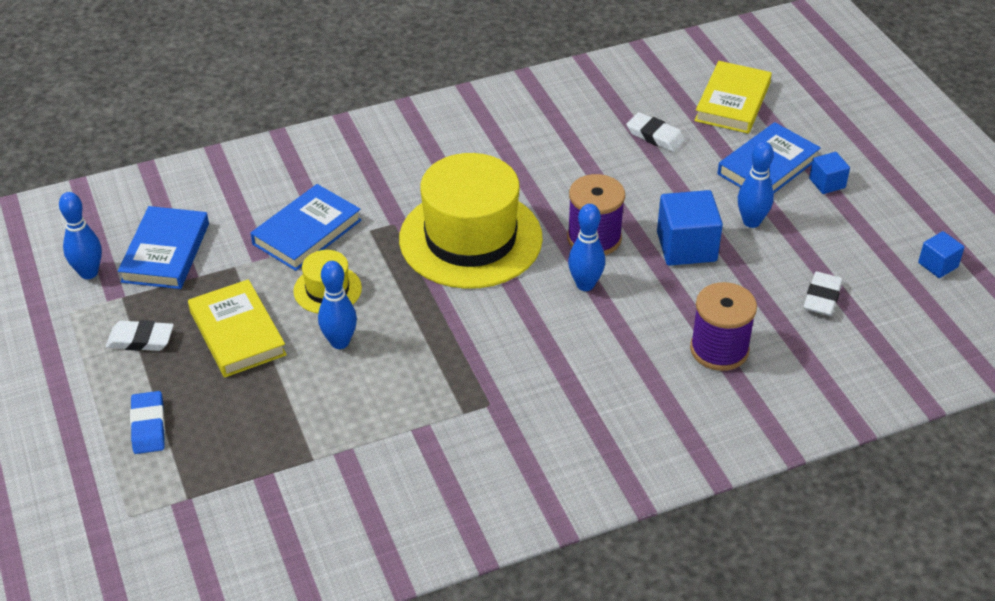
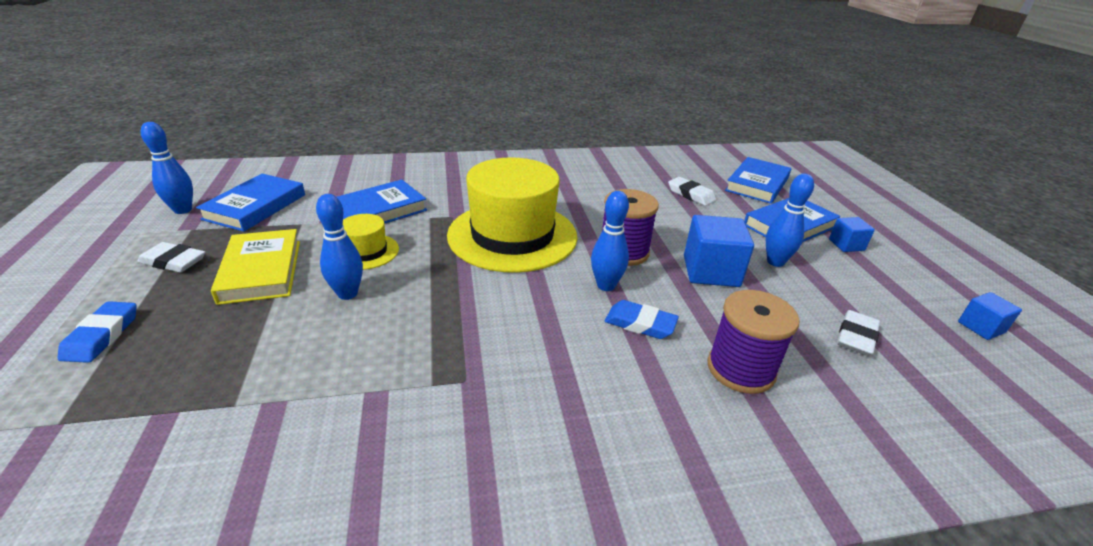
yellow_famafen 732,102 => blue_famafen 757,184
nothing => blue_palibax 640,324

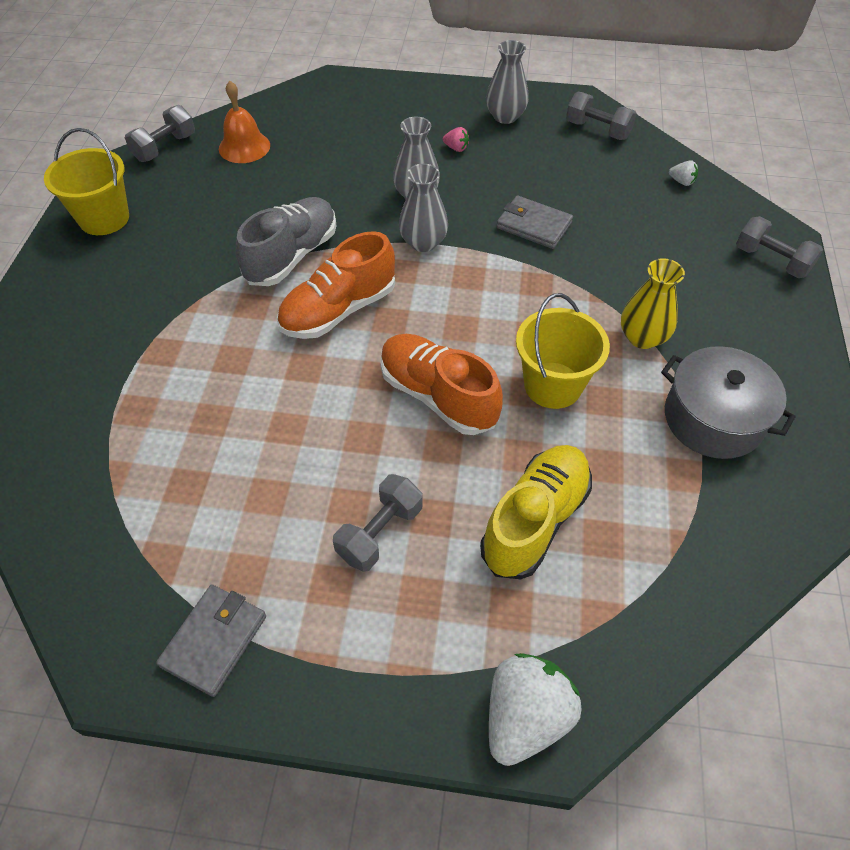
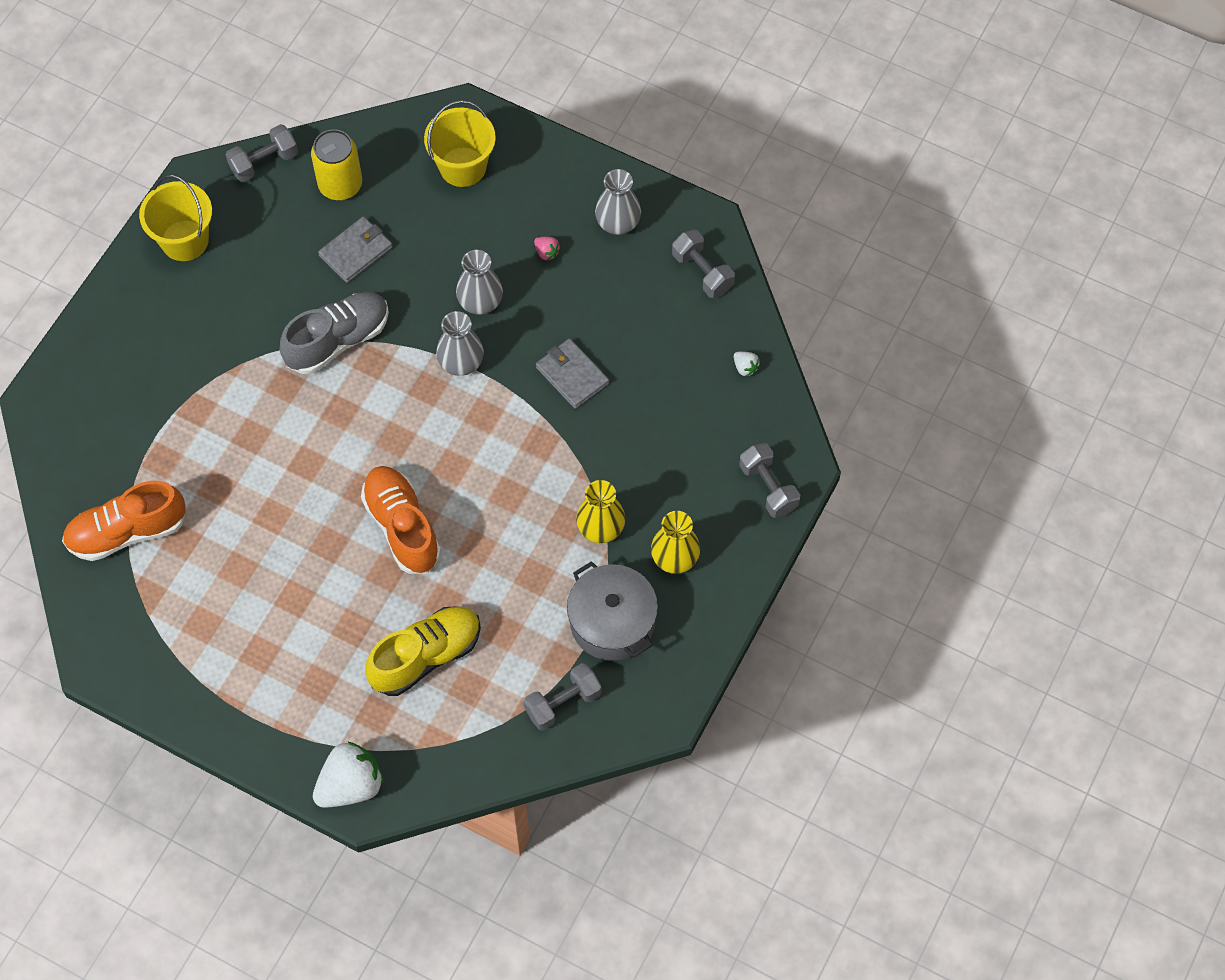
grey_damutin 214,640 => grey_damutin 356,251, moved
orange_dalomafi 244,147 => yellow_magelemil 340,185
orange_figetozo 339,310 => orange_figetozo 127,532, moved
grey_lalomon 380,533 => grey_lalomon 563,703, moved
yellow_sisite 553,385 => yellow_sisite 463,167, moved
nothing => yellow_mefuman 674,558

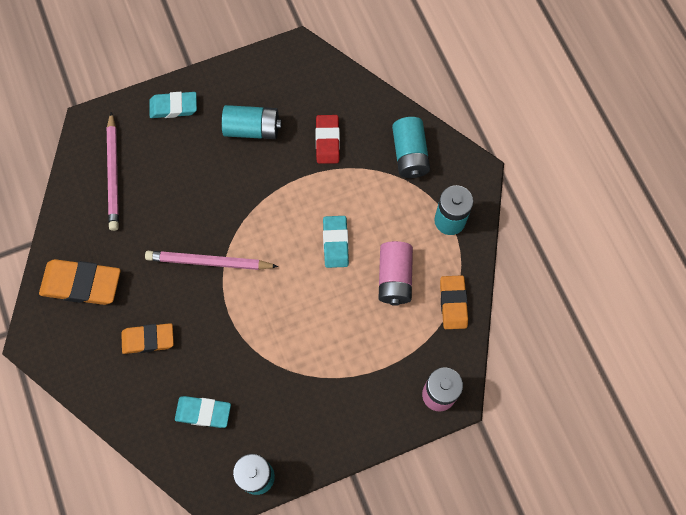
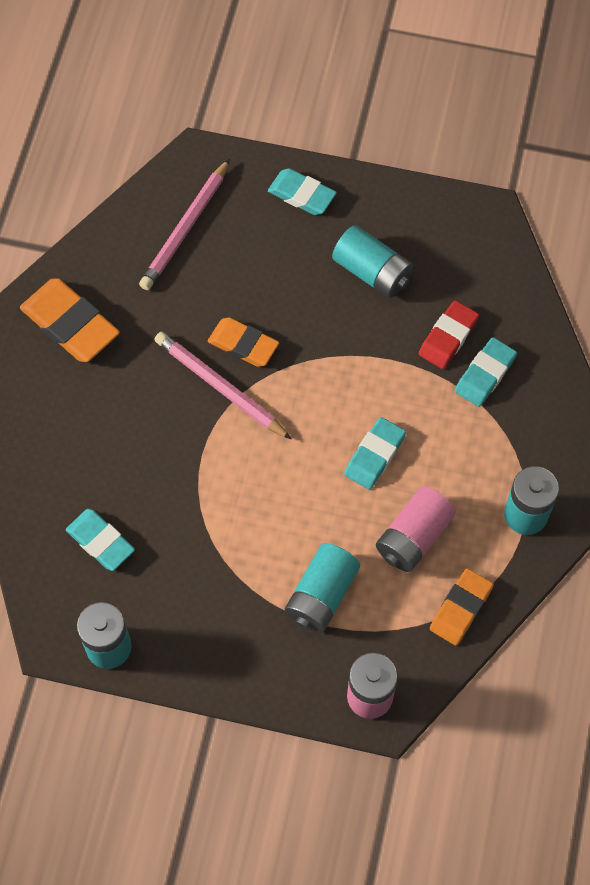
orange_palibax 148,339 => orange_palibax 243,345, moved
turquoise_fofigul 409,154 => turquoise_fofigul 321,595, moved
nothing => turquoise_palibax 485,374

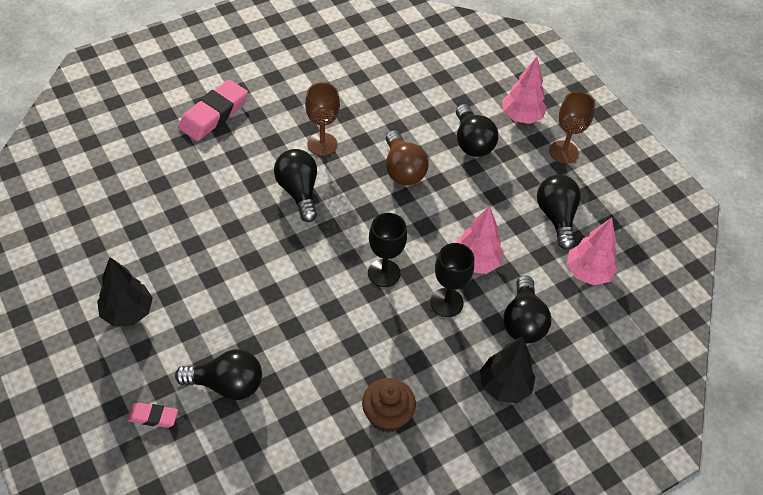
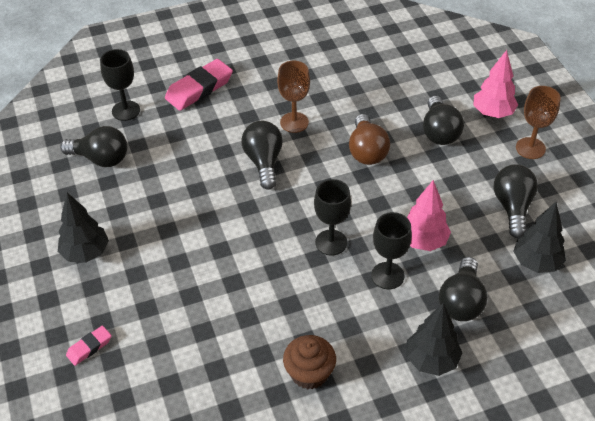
pink_palibax 153,417 => pink_palibax 89,347, 60 degrees counterclockwise
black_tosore 226,384 => black_tosore 101,159, moved
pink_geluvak 588,273 => black_geluvak 536,262
nothing => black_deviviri 126,111

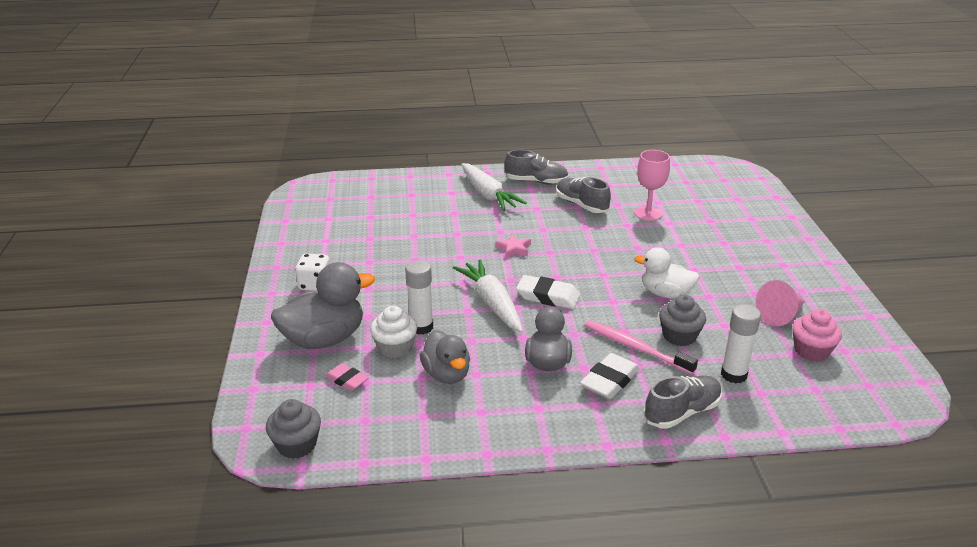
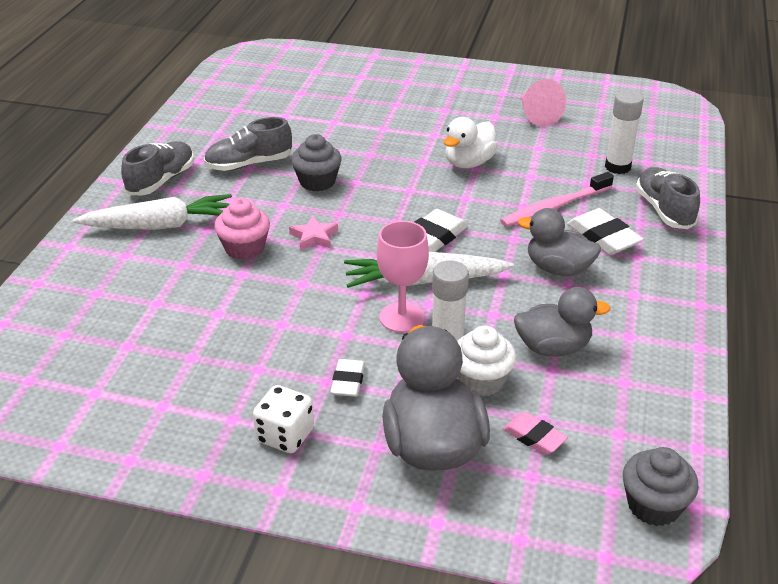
pink_palibax 347,380 => pink_palibax 534,437, 75 degrees clockwise
pink_deviviri 648,213 => pink_deviviri 402,317, moved
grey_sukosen 679,336 => grey_sukosen 317,182, moved
pink_sukosen 811,351 => pink_sukosen 244,248, moved
nothing => white_palibax 348,381

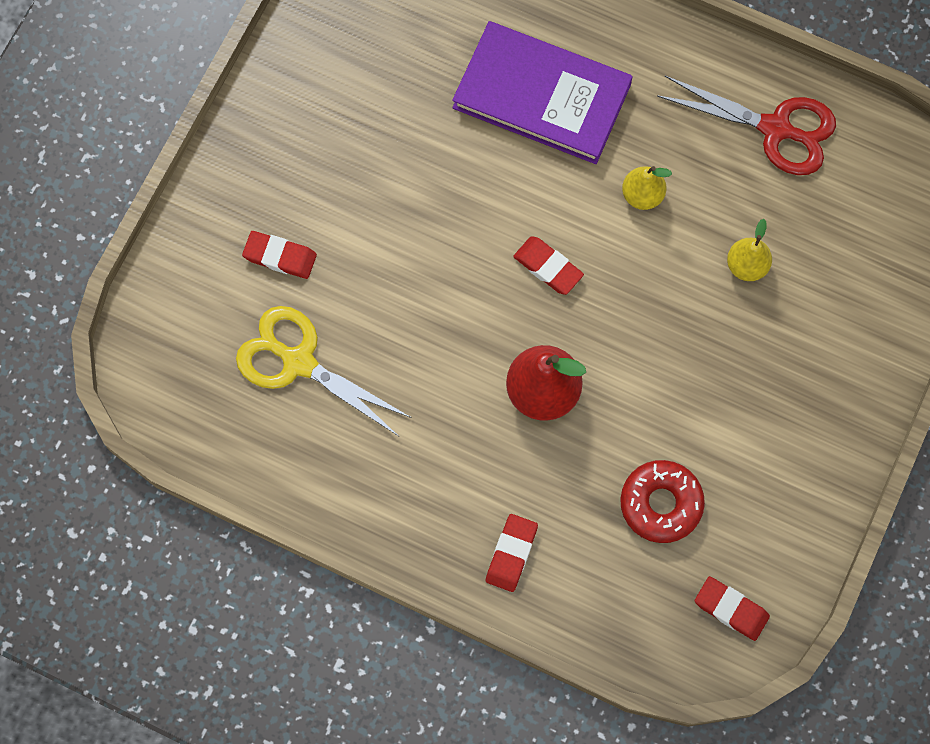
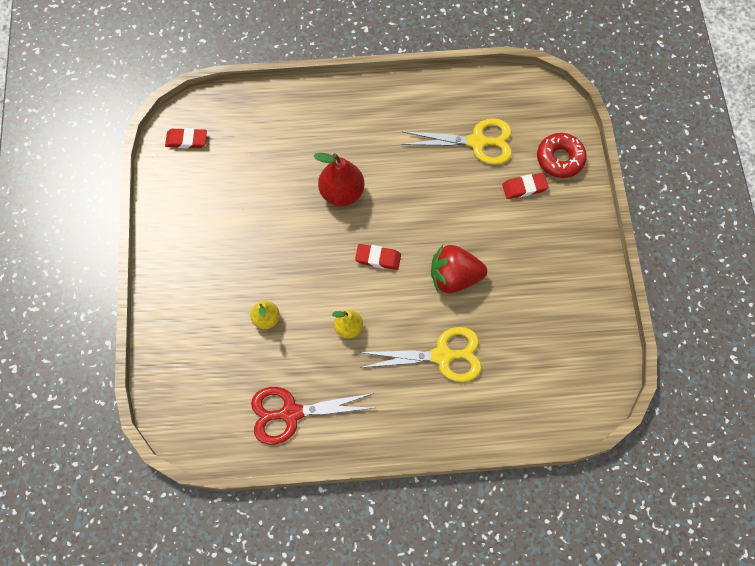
purple_famafen 542,96 => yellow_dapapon 442,356
red_palibax 511,553 => nothing
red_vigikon 661,504 => red_vigikon 560,159, moved
nothing => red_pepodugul 454,277

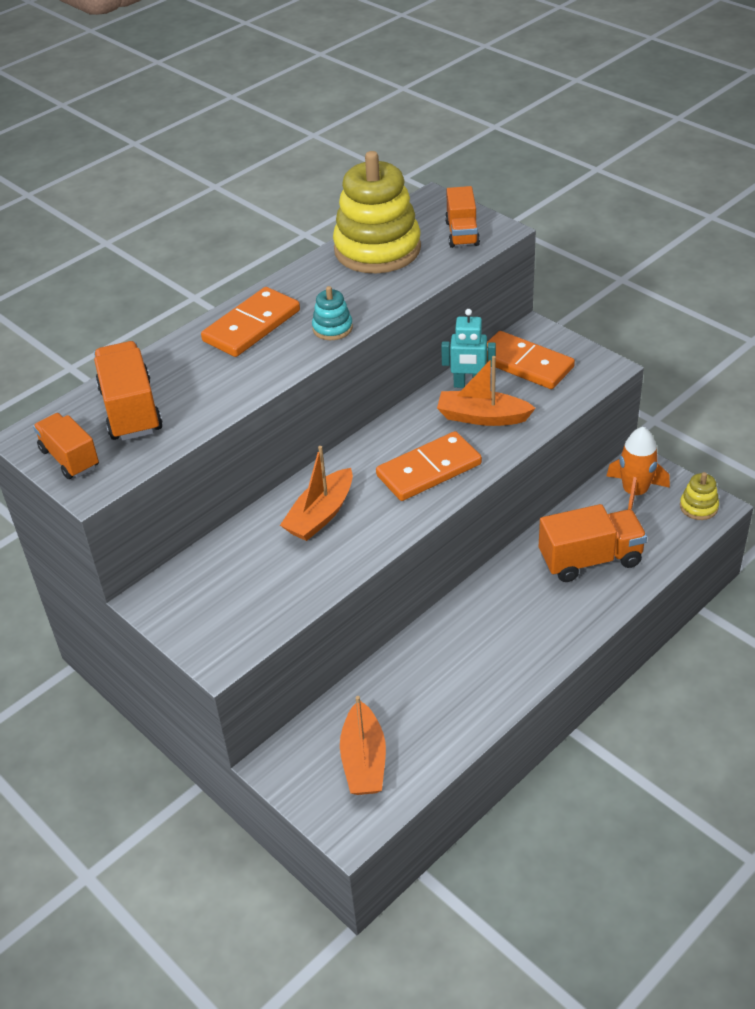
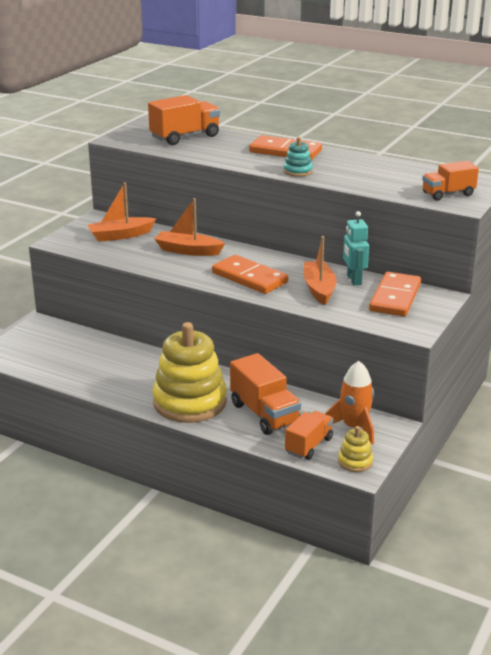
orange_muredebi 70,458 => orange_muredebi 309,445, moved
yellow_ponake 377,249 => yellow_ponake 190,402, moved
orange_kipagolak 364,760 => orange_kipagolak 120,235, moved

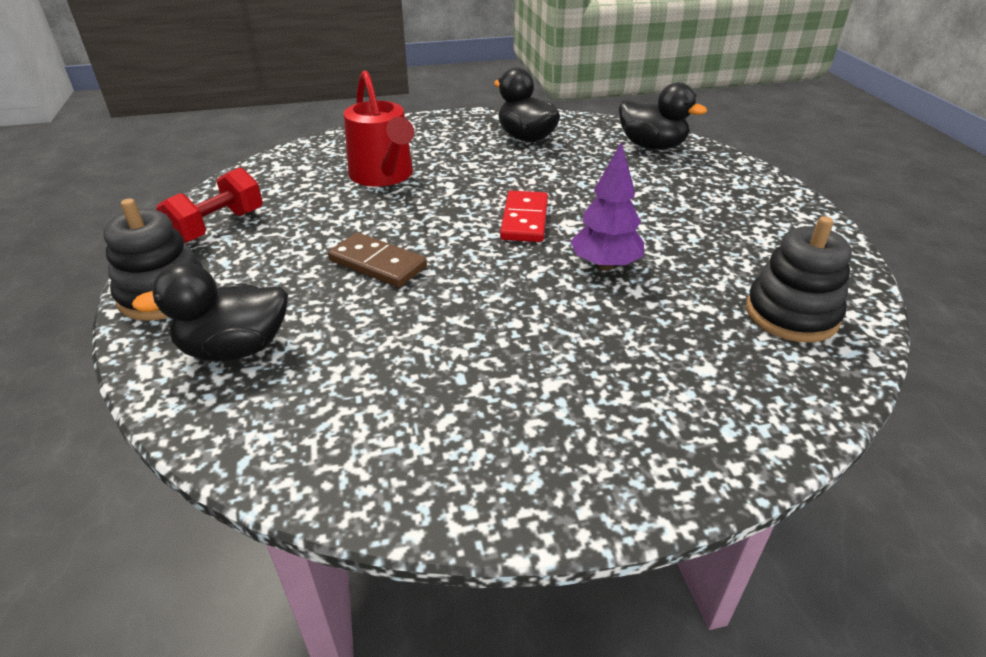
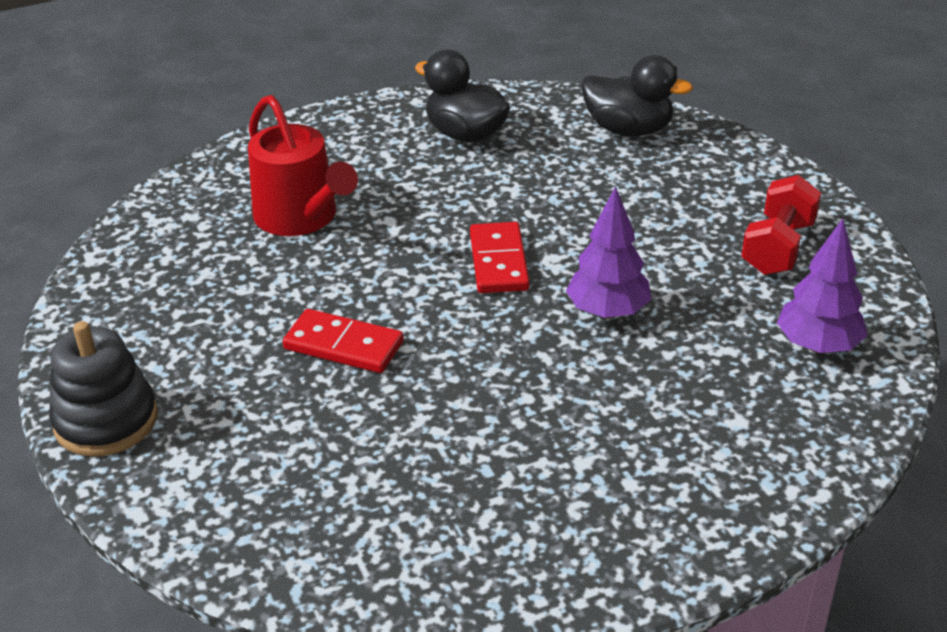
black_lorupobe 235,348 => nothing
red_lalomon 218,226 => red_lalomon 778,248, moved
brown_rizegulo 377,264 => red_rizegulo 343,345
black_ponake 791,314 => purple_geluvak 817,346

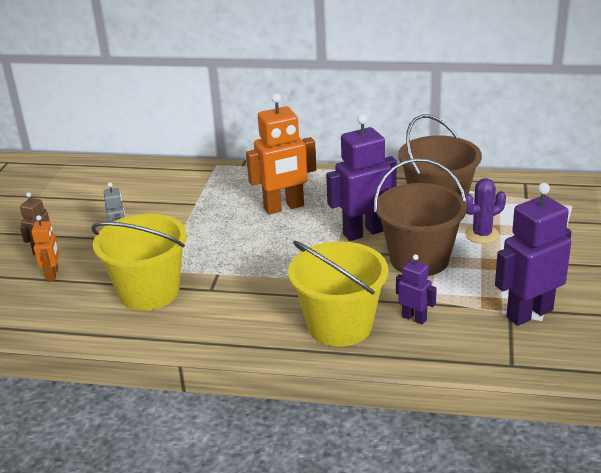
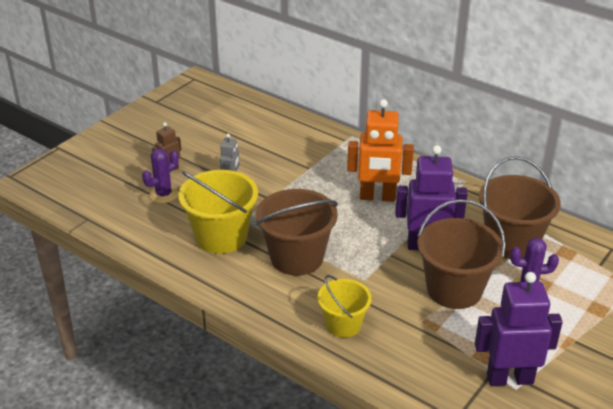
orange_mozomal 53,274 => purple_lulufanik 163,194
yellow_sisite 339,325 => yellow_sisite 343,324, x0.62
purple_mozomal 414,318 => nothing
nothing => brown_sisite 297,257

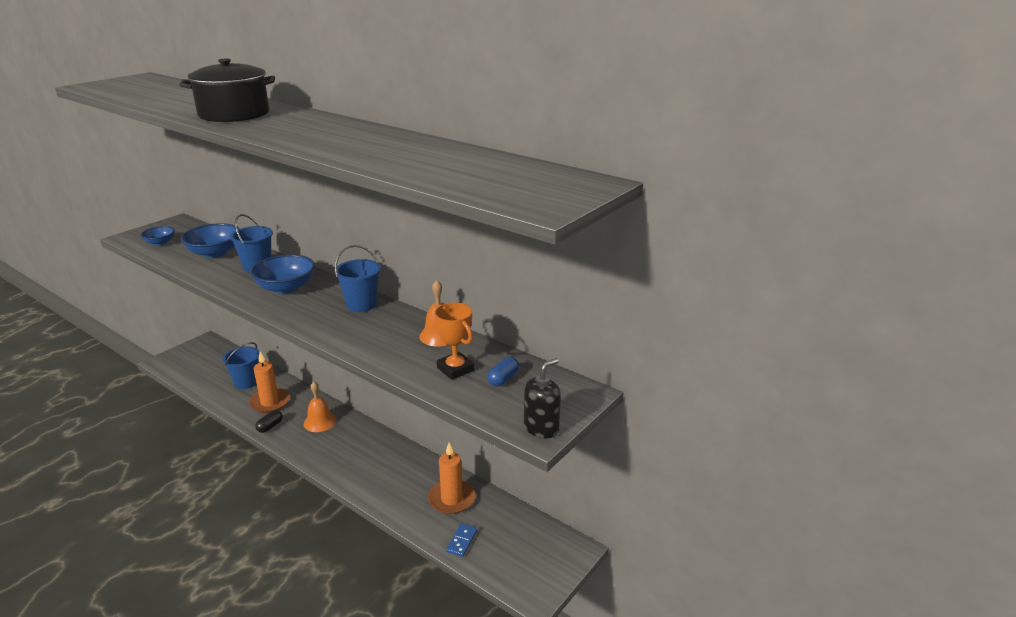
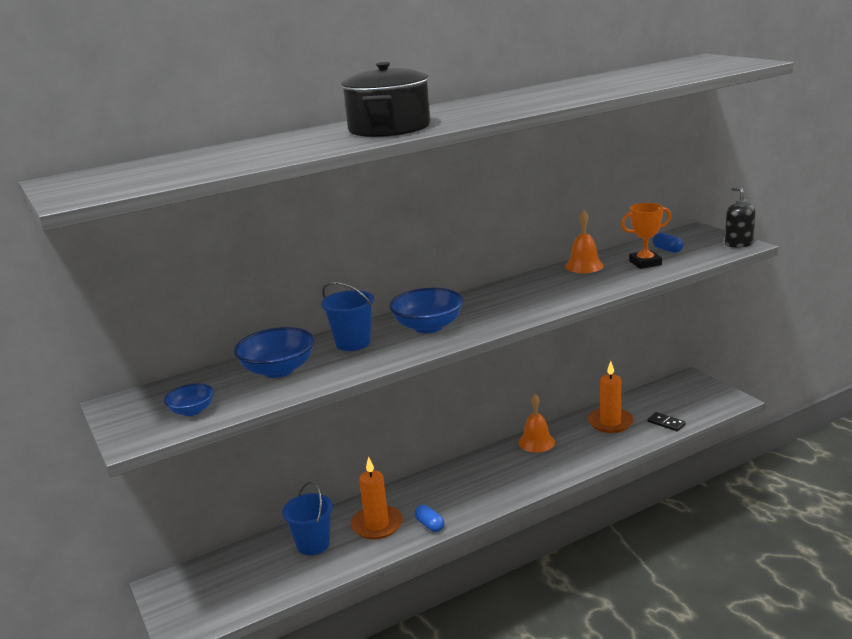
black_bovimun 270,426 => blue_bovimun 429,525
orange_dalomafi 320,422 => orange_dalomafi 536,442, moved
blue_sisite 361,304 => nothing
blue_rizegulo 462,541 => black_rizegulo 666,423

